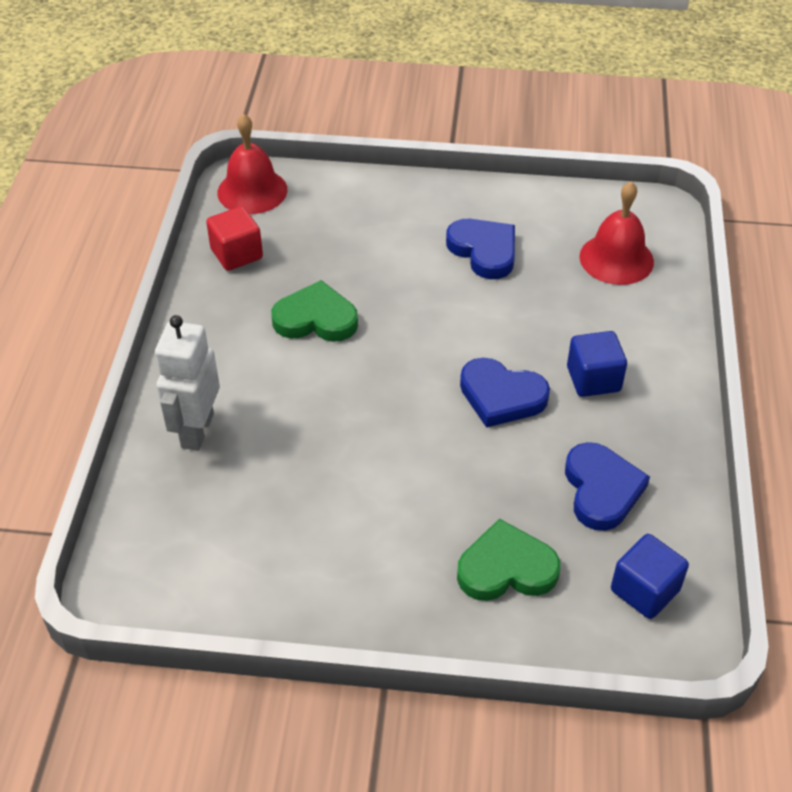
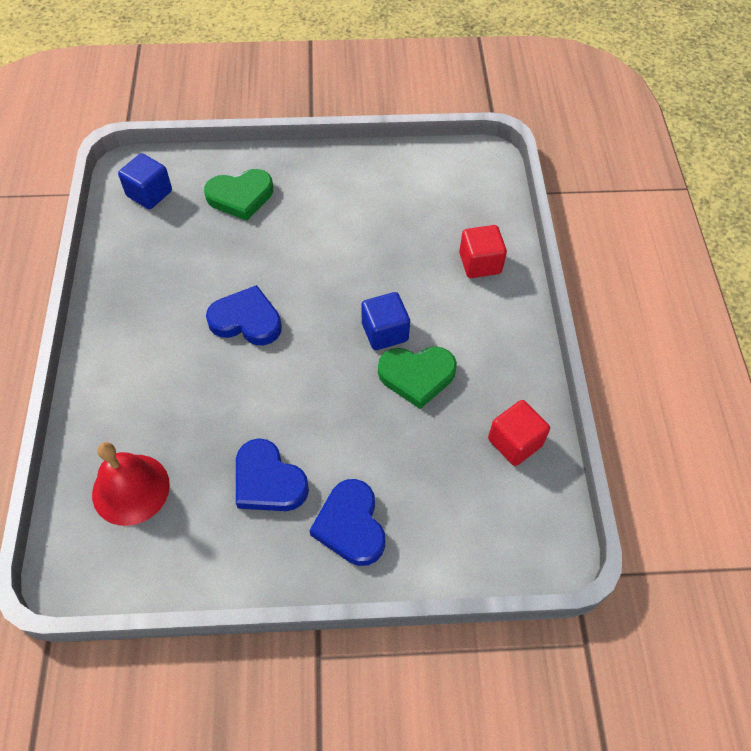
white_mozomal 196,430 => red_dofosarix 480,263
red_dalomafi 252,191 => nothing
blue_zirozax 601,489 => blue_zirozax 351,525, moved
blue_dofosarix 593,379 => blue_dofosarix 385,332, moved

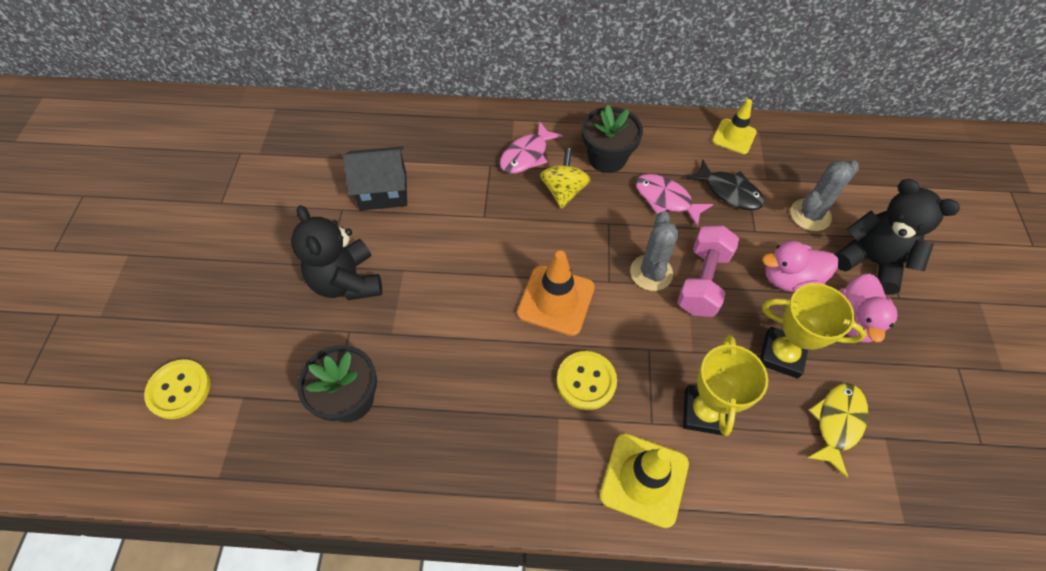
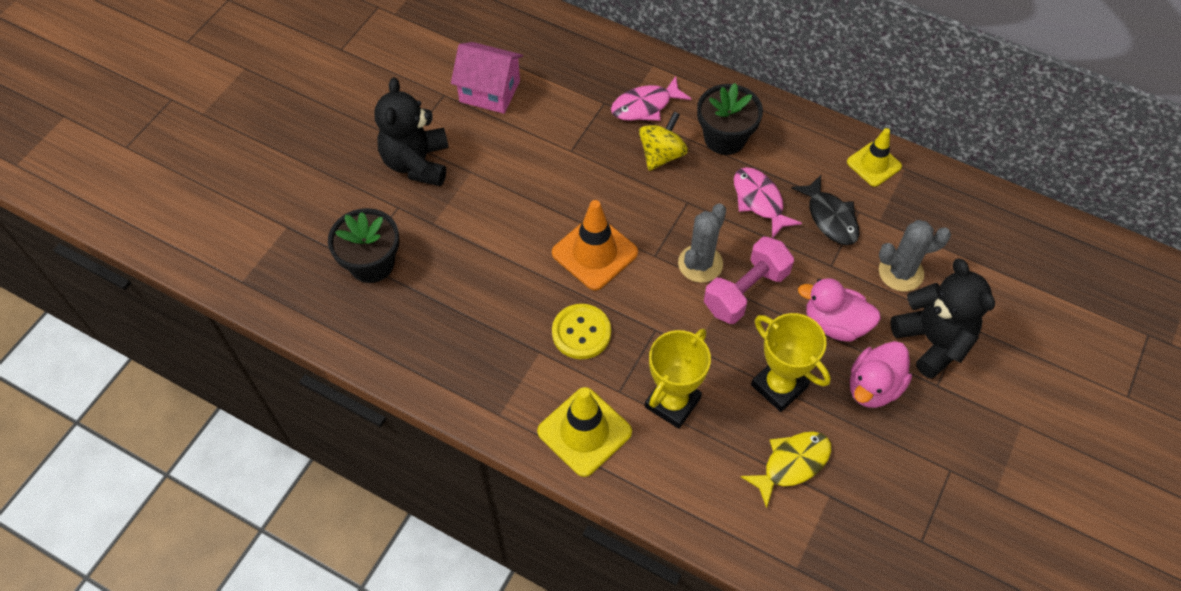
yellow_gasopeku 179,390 => nothing
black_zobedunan 383,191 => pink_zobedunan 490,91

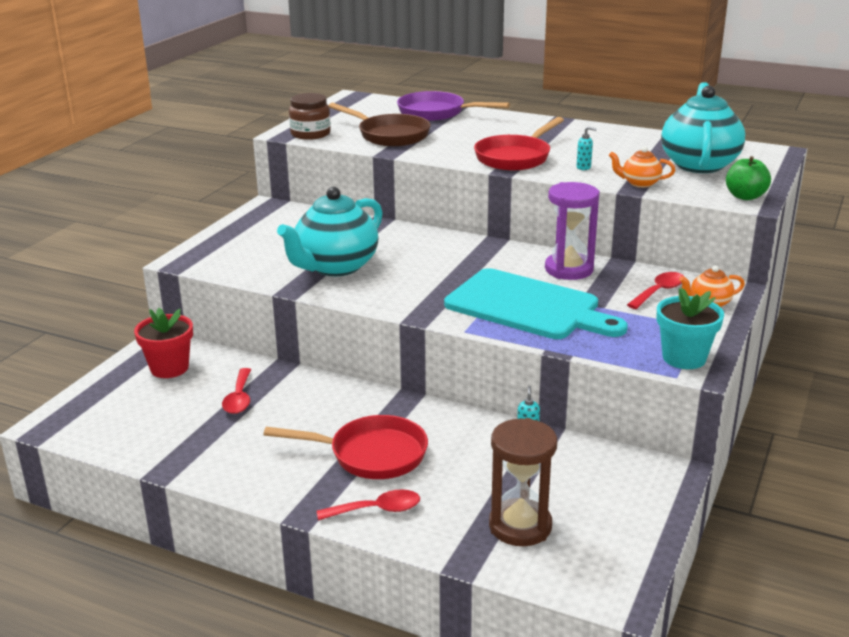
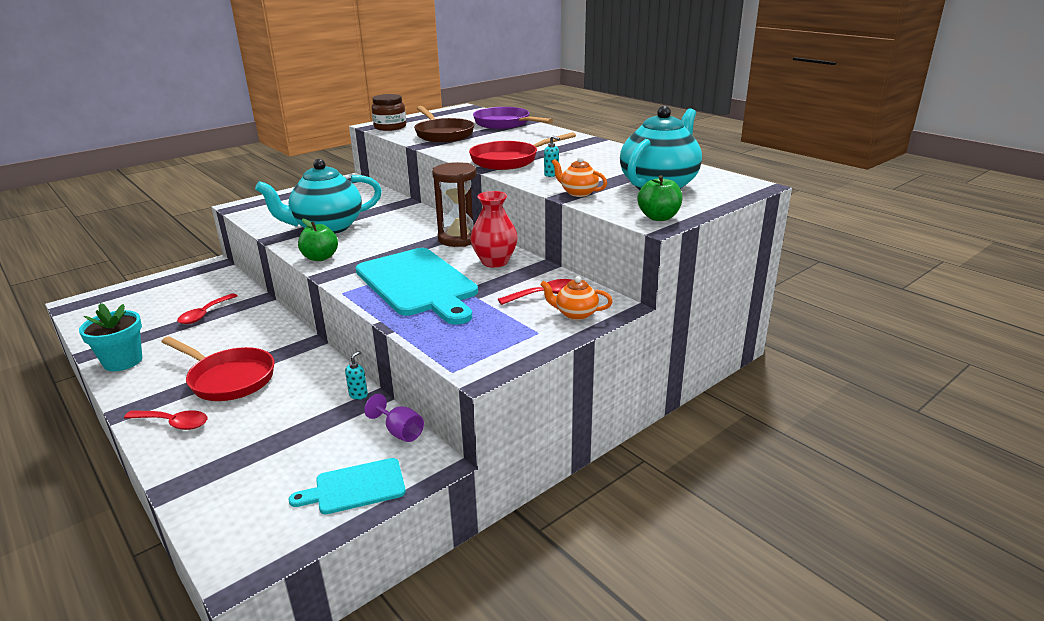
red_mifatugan 169,368 => nothing
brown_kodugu 520,526 => brown_kodugu 458,239, moved
purple_kodugu 569,269 => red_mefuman 495,262
turquoise_mifatugan 684,358 => turquoise_mifatugan 123,361, moved
nothing => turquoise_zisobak 355,487
nothing => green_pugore 320,258
nothing => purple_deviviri 400,432

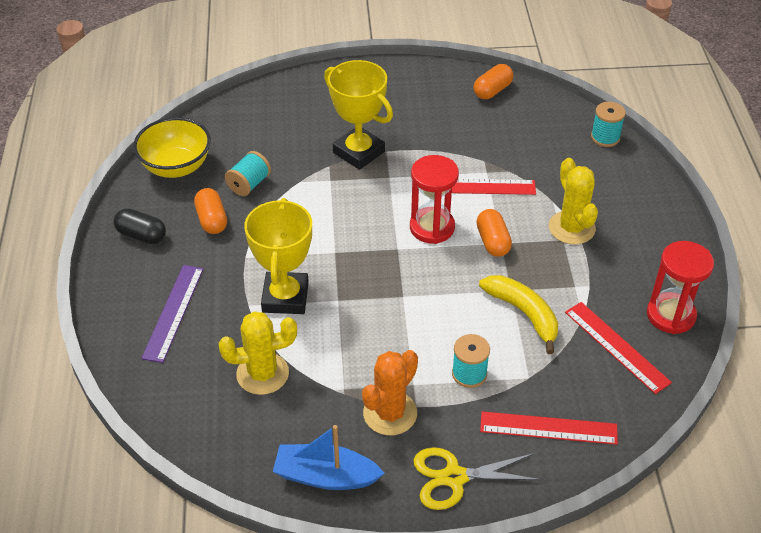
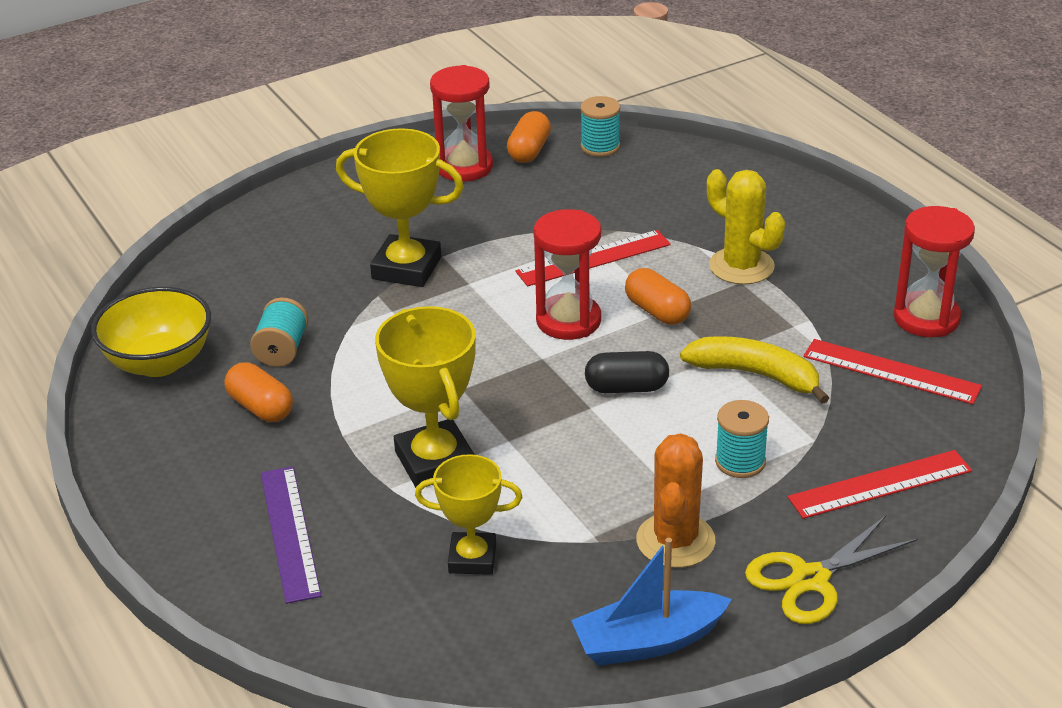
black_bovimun 141,235 => black_bovimun 626,388, moved
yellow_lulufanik 262,374 => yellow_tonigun 472,558
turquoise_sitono 605,137 => turquoise_sitono 600,147, moved
nothing => red_kodugu 464,167

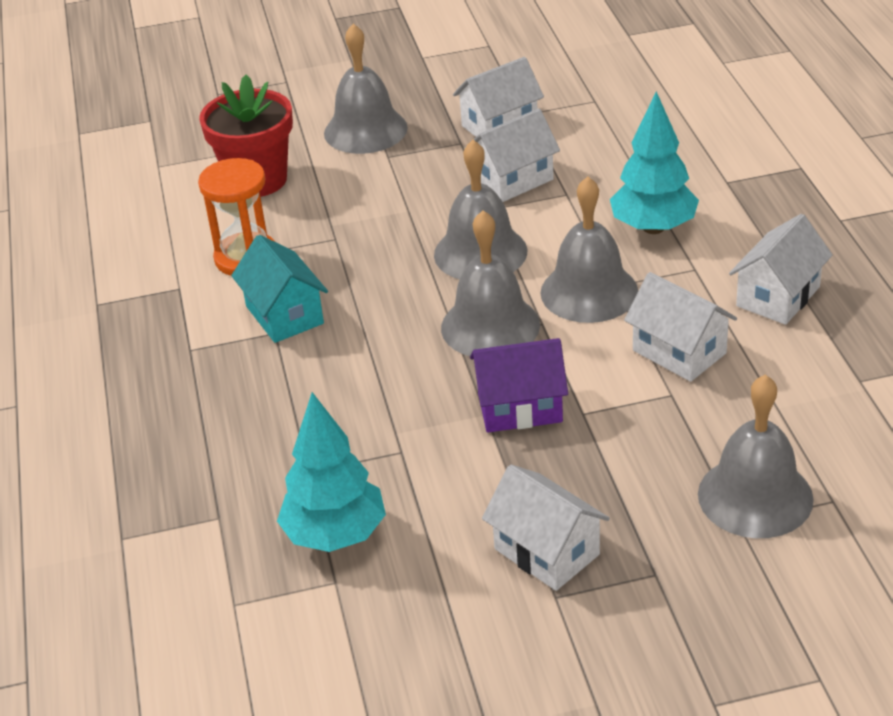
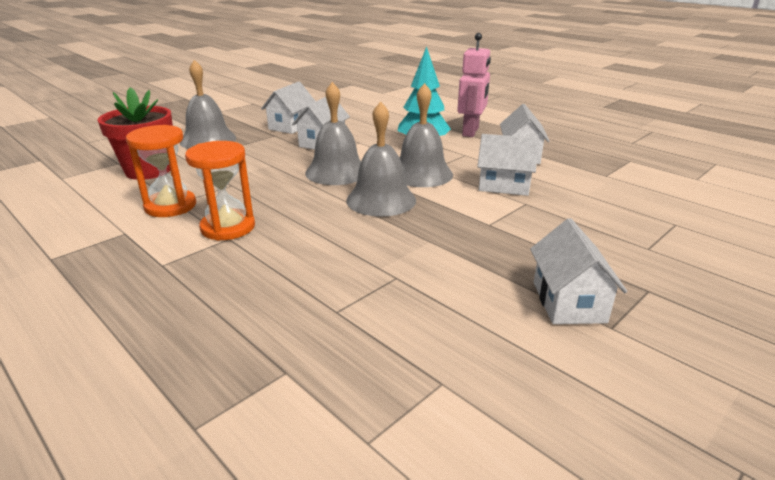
turquoise_zobedunan 284,315 => orange_kodugu 228,227
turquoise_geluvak 335,535 => nothing
purple_zobedunan 520,408 => nothing
white_zobedunan 546,551 => white_zobedunan 568,302, 75 degrees clockwise
grey_dalomafi 755,496 => nothing
nothing => pink_mozomal 471,132

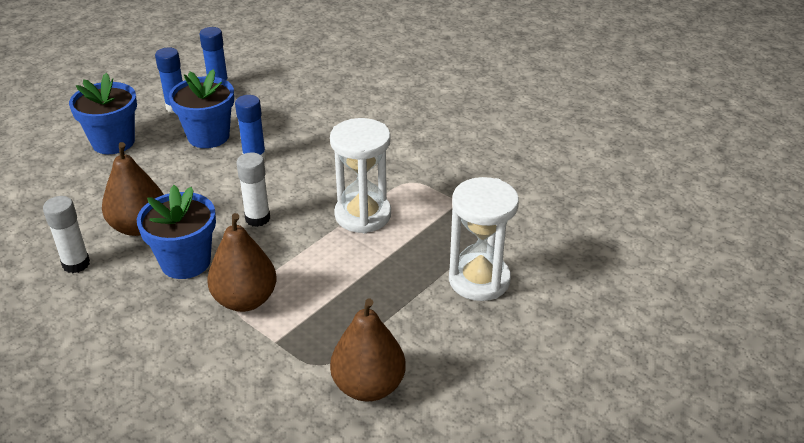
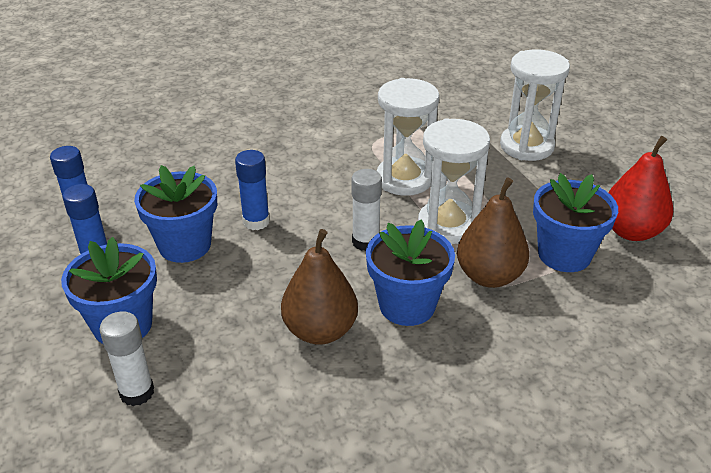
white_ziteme 76,264 => white_ziteme 137,392, moved
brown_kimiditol 368,386 => red_kimiditol 631,231
nothing => white_kodugu 448,225
nothing => blue_mifatugan 564,254

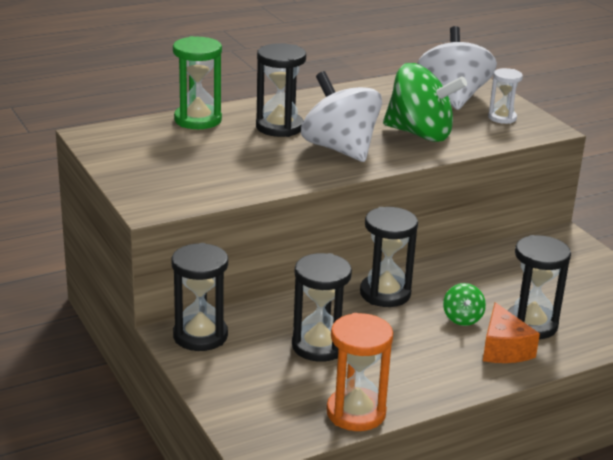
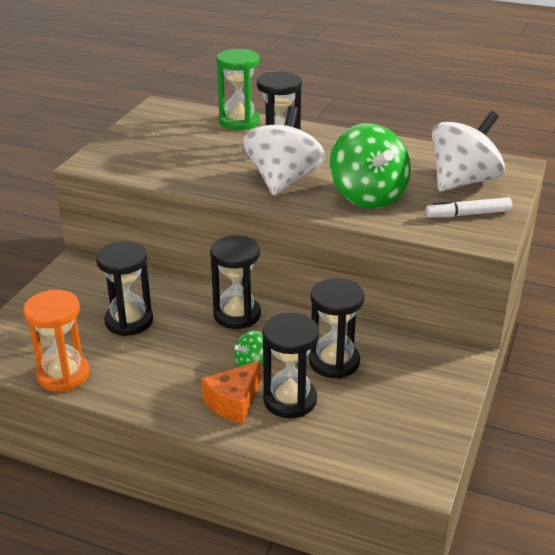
black_kodugu 200,336 => black_kodugu 334,362, moved
white_kodugu 502,118 => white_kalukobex 468,214

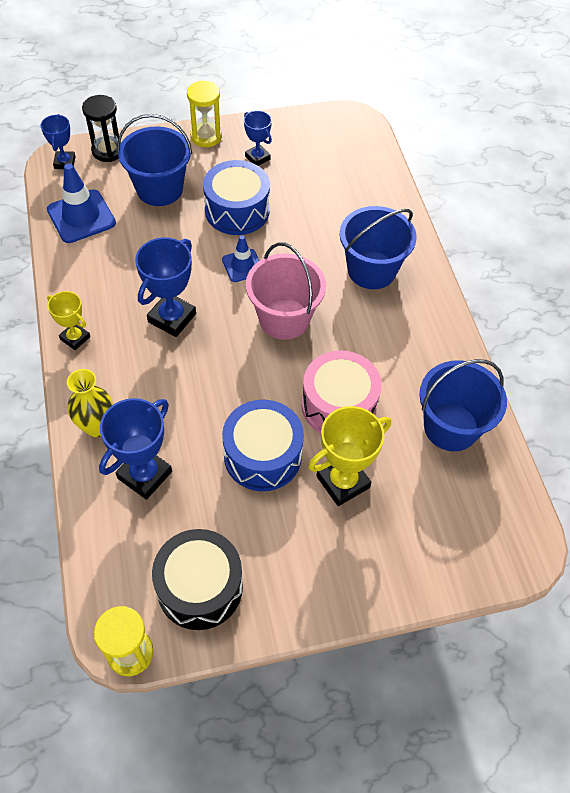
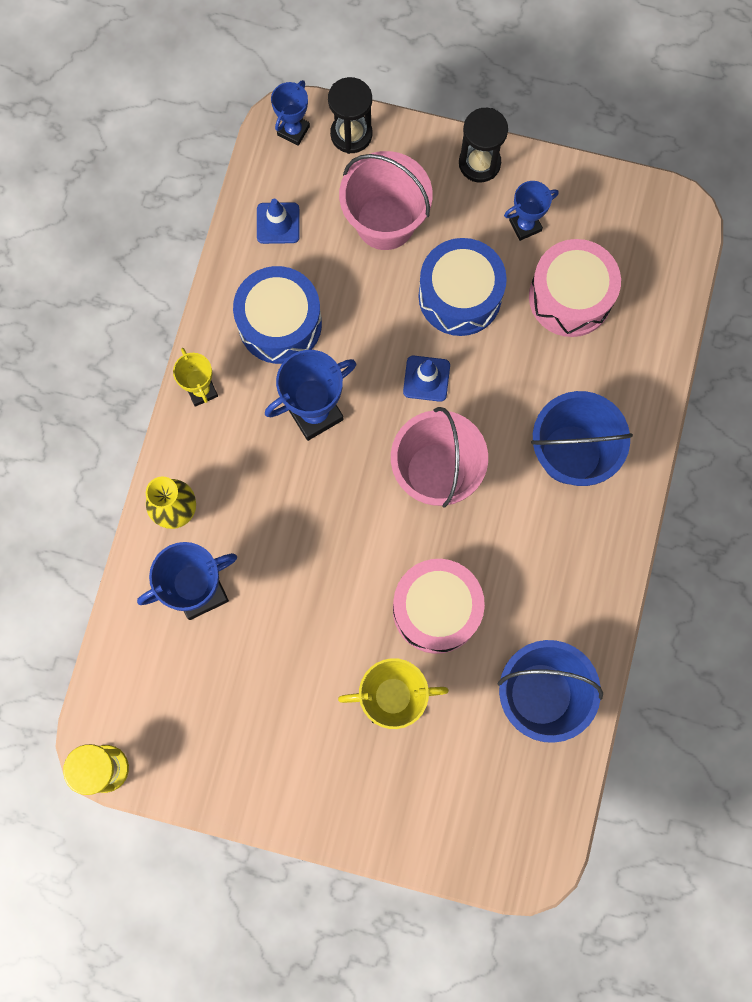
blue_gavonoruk 81,216 => blue_gavonoruk 278,223, x0.60
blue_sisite 159,189 => pink_sisite 385,222
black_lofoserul 200,587 => nothing
yellow_kodugu 206,136 => black_kodugu 479,163
blue_lofoserul 262,455 => blue_lofoserul 280,323, moved
blue_tonigun 257,158 => blue_tonigun 525,225, 75 degrees clockwise
nothing => pink_lofoserul 570,297

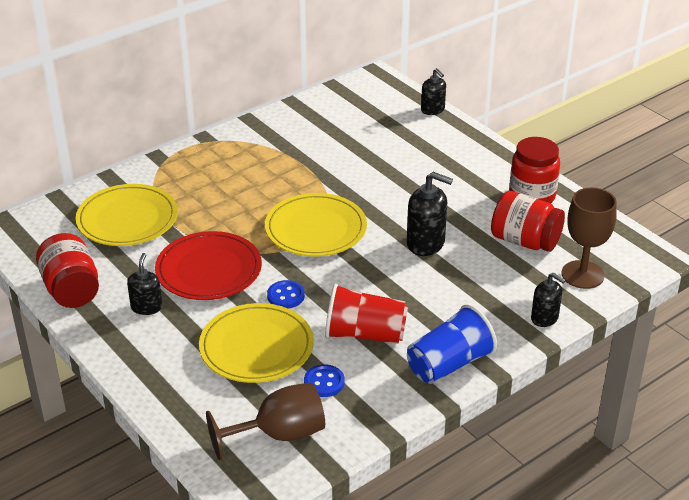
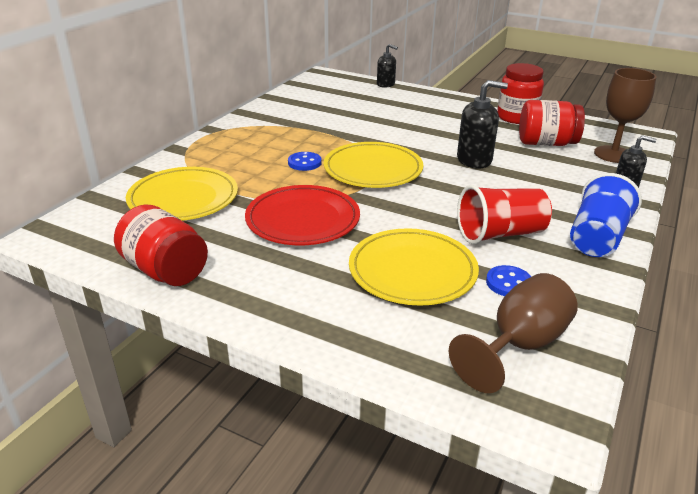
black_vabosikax 146,307 => nothing
blue_gasopeku 286,296 => blue_gasopeku 304,163, moved

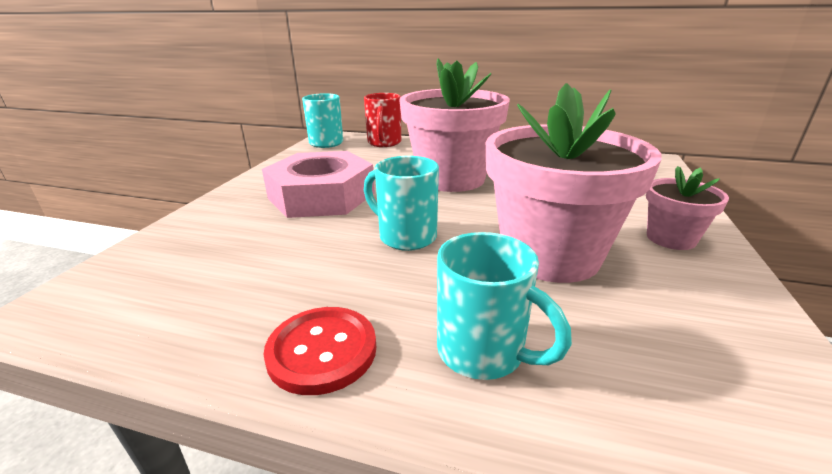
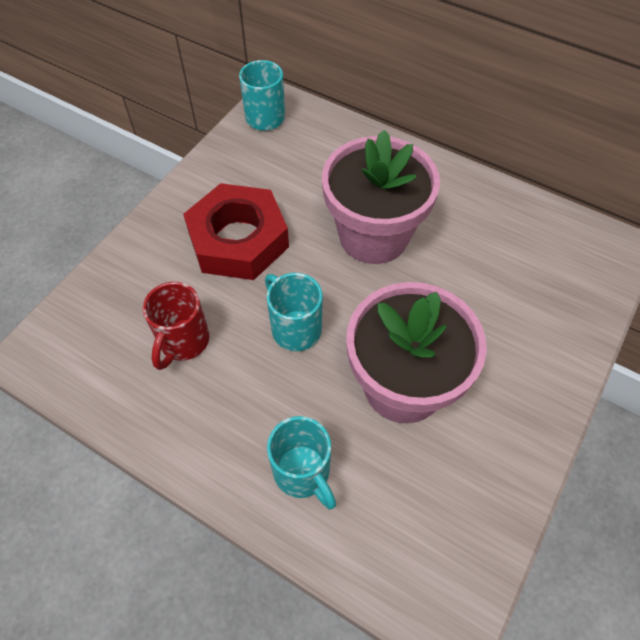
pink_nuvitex 321,195 => red_nuvitex 238,240
red_gasopeku 322,351 => nothing
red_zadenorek 384,143 => red_zadenorek 183,342, moved
pink_mifatugan 671,238 => nothing

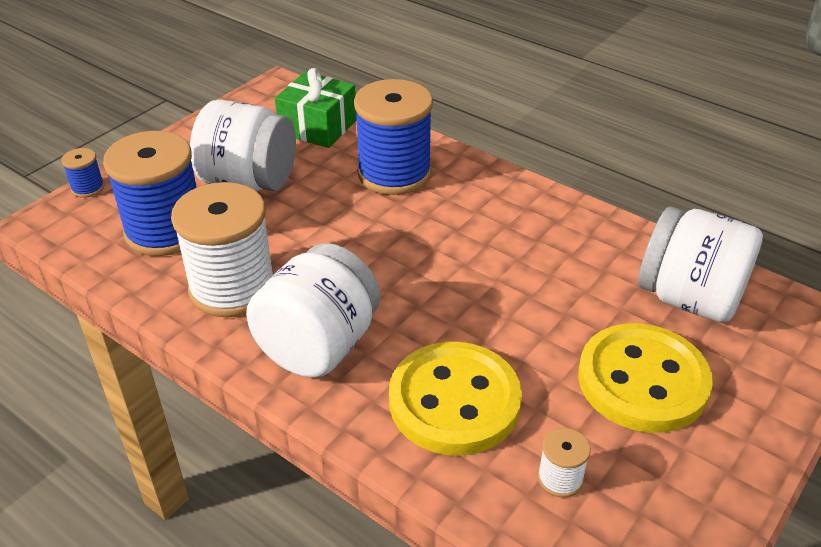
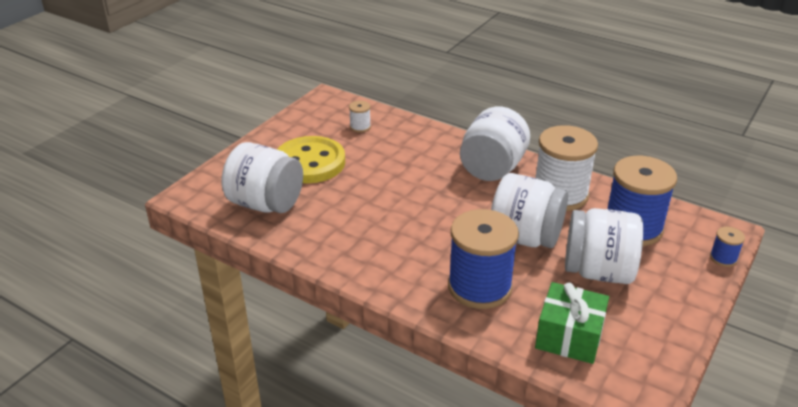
yellow_gasopeku 454,401 => nothing
nothing => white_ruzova 525,237

